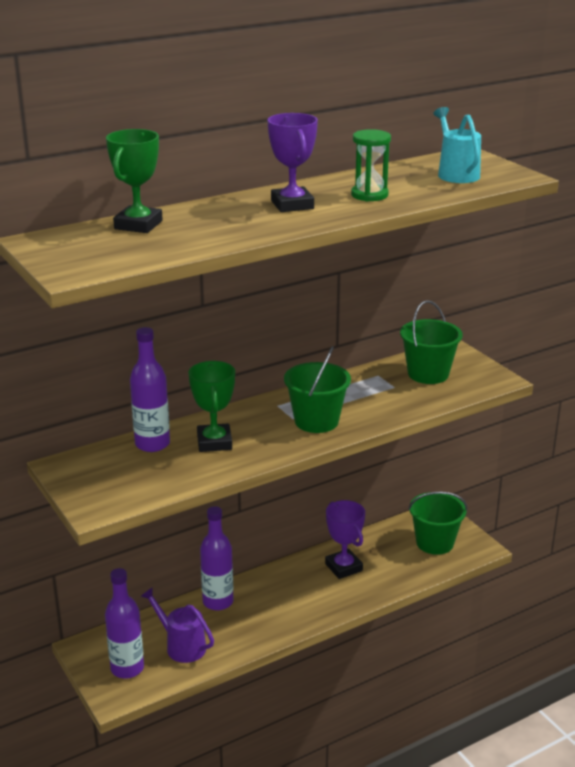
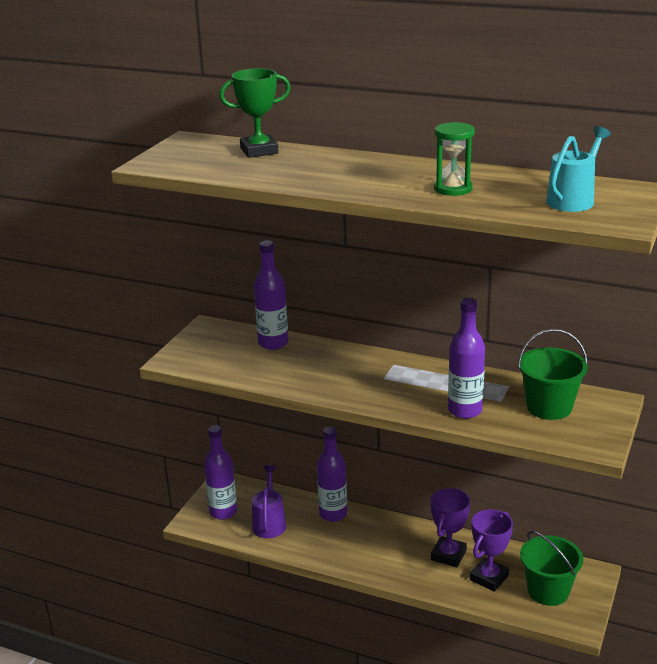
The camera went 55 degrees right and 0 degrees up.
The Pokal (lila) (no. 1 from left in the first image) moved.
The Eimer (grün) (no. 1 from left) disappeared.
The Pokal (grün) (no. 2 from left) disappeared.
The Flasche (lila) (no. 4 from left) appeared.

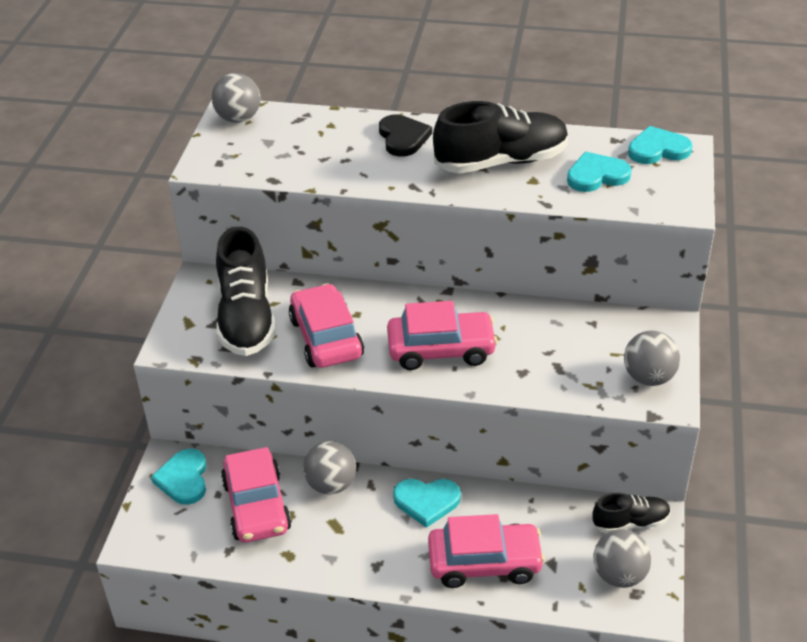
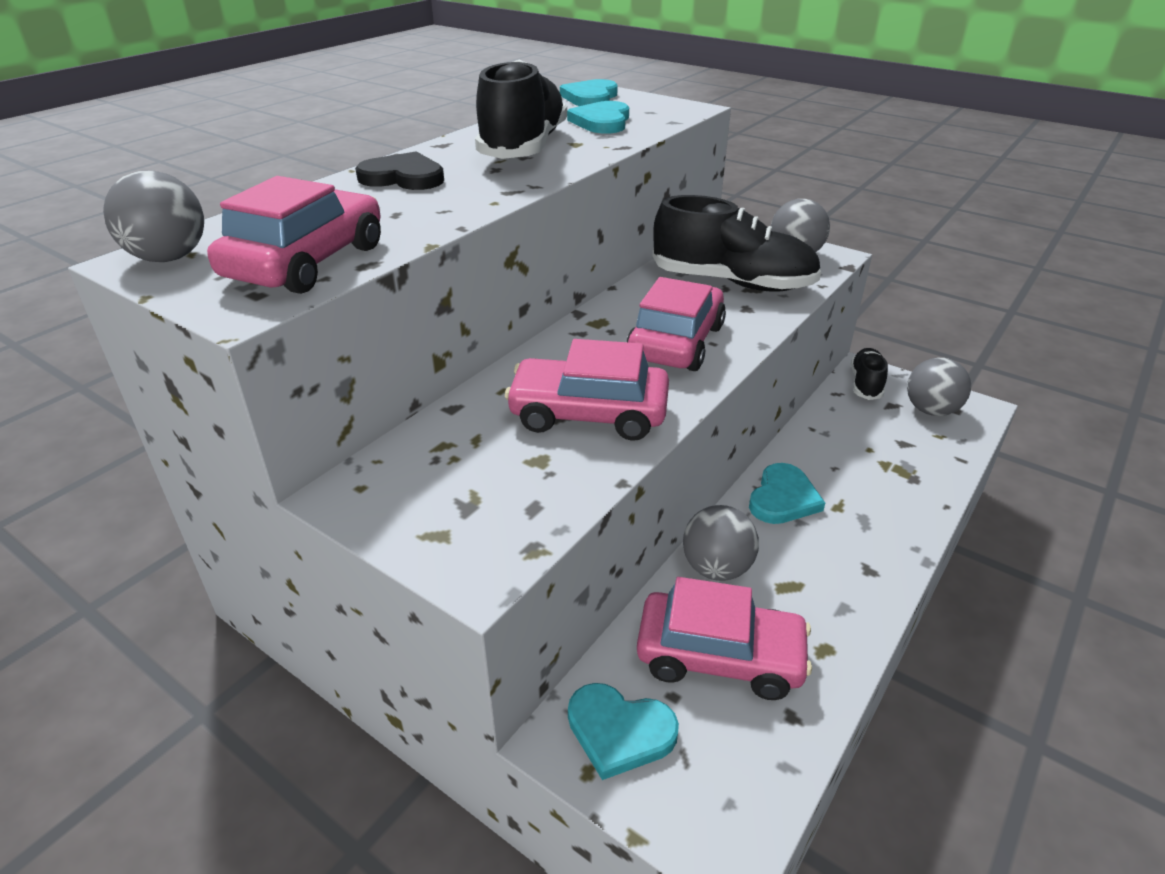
The camera went 65 degrees left and 5 degrees down.
The Schuh (schwarz) (no. 1 from left in the first image) moved.
The Auto (rosa) (no. 4 from left in the first image) moved.

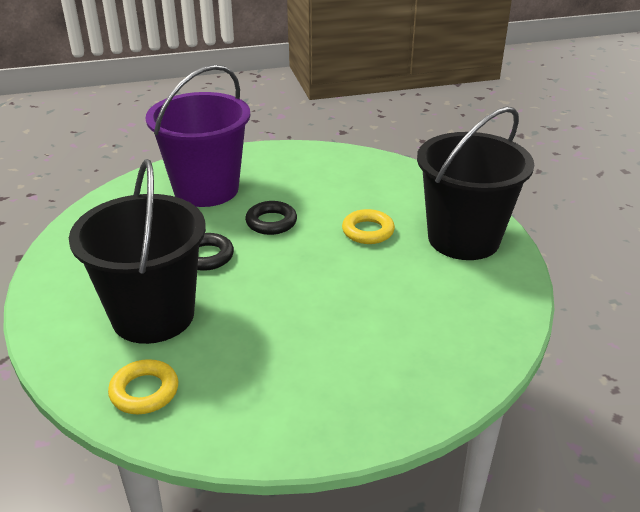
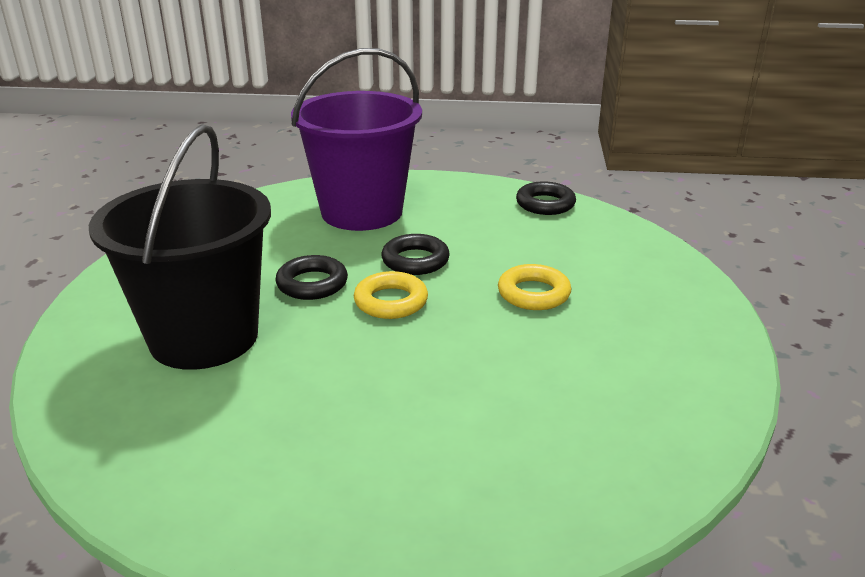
The camera went 20 degrees right and 5 degrees down.
The Eimer (schwarz) (no. 2 from left) disappeared.
The Ring (gelb) (no. 1 from left) moved.
The Ring (schwarz) (no. 3 from left) appeared.

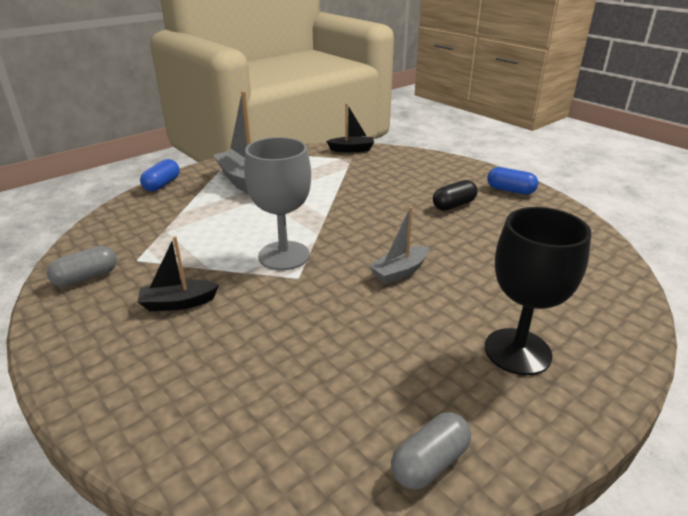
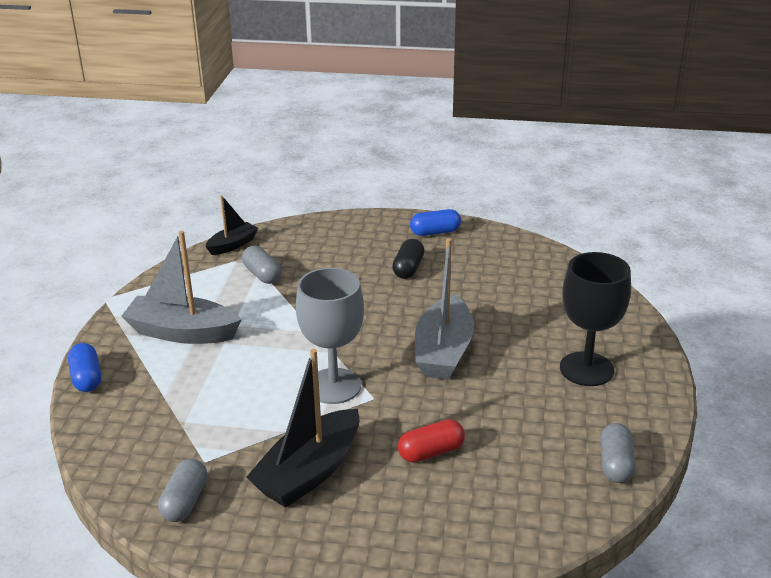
The camera went 40 degrees left and 0 degrees up.
The Boot (grau) (no. 2 from left) changed to 1.77 times the size.
The Boot (schwarz) (no. 1 from left in the first image) changed to 1.77 times the size.
The Kapsel (grau) (no. 2 from left) appeared.
The Kapsel (rot) appeared.

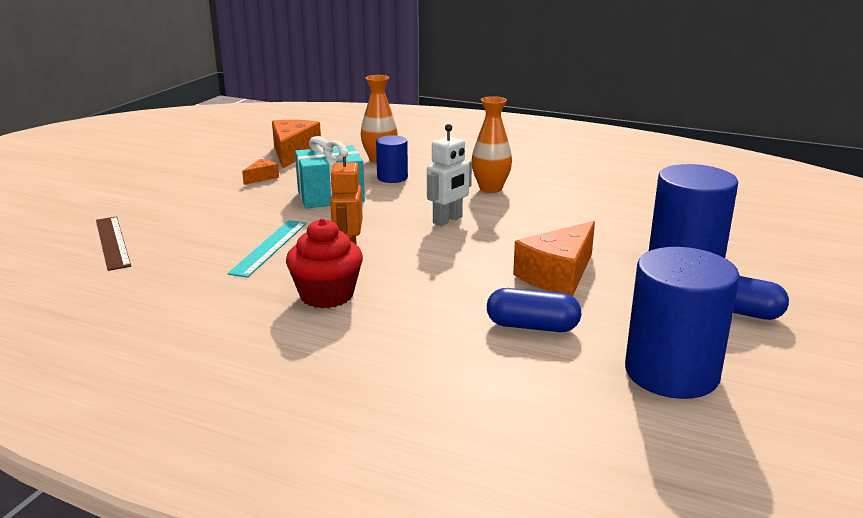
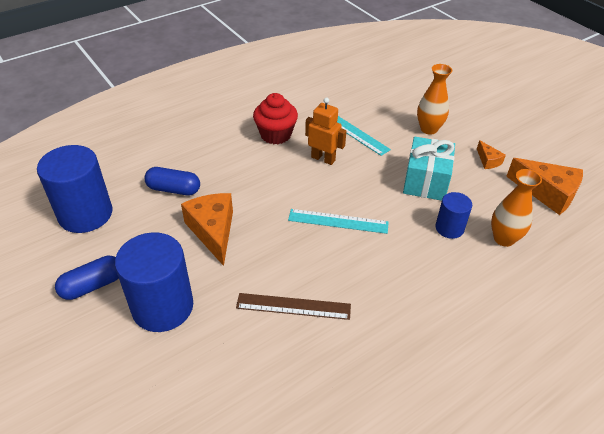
The camera went 120 degrees right and 20 degrees up.
The Vase (orange) (no. 2 from left in the first image) moved.
The Roboter (weiß) was replaced by the Lineal (türkis) (no. 1 from left).
The Lineal (braun) moved.
The Kapsel (blau) (no. 1 from left in the first image) turned 60 degrees clockwise.

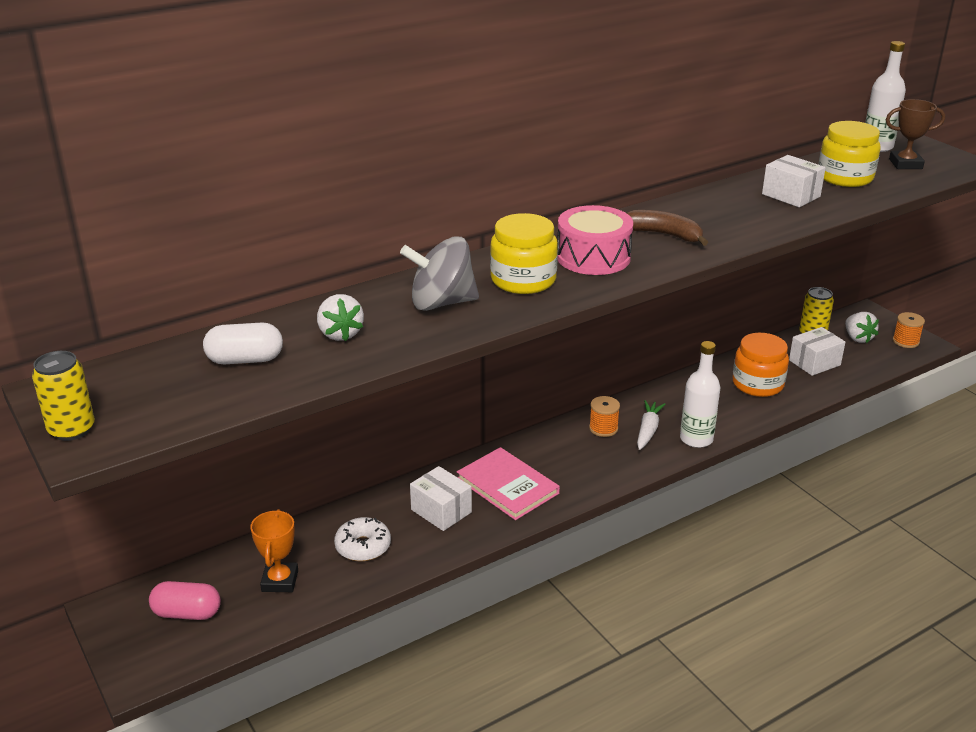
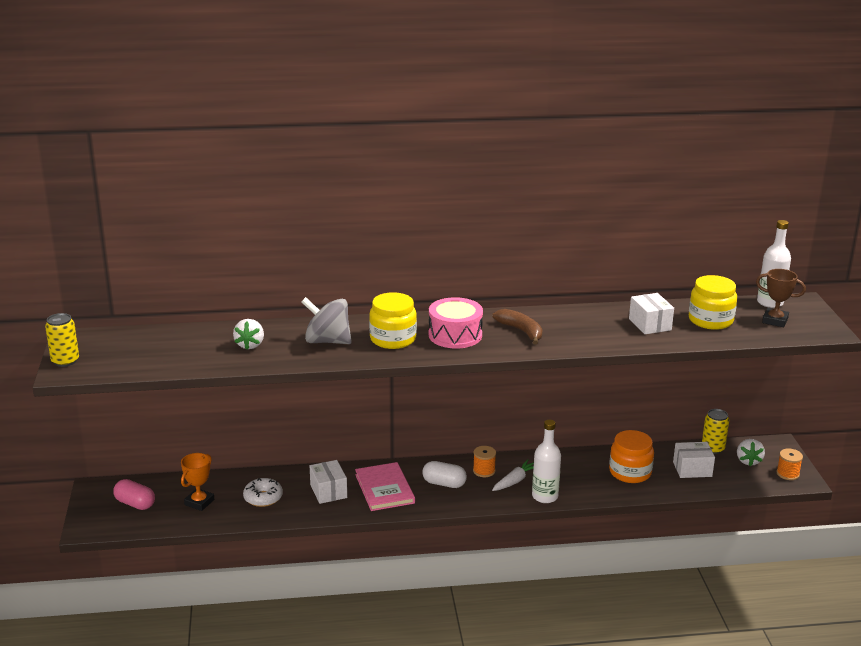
The camera went 25 degrees right and 5 degrees down.
The Kapsel (weiß) moved.

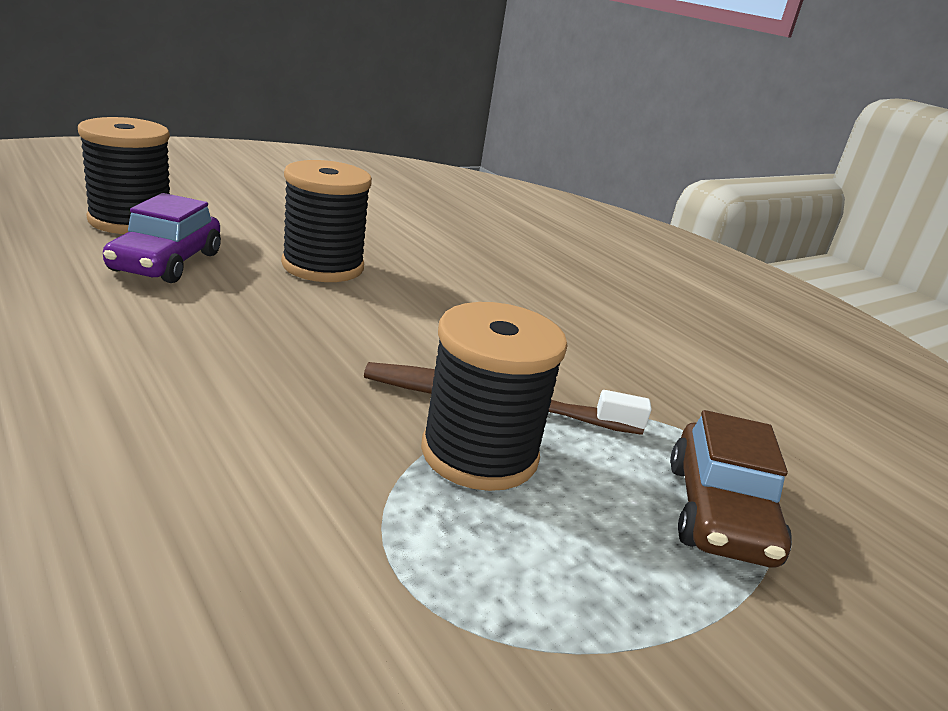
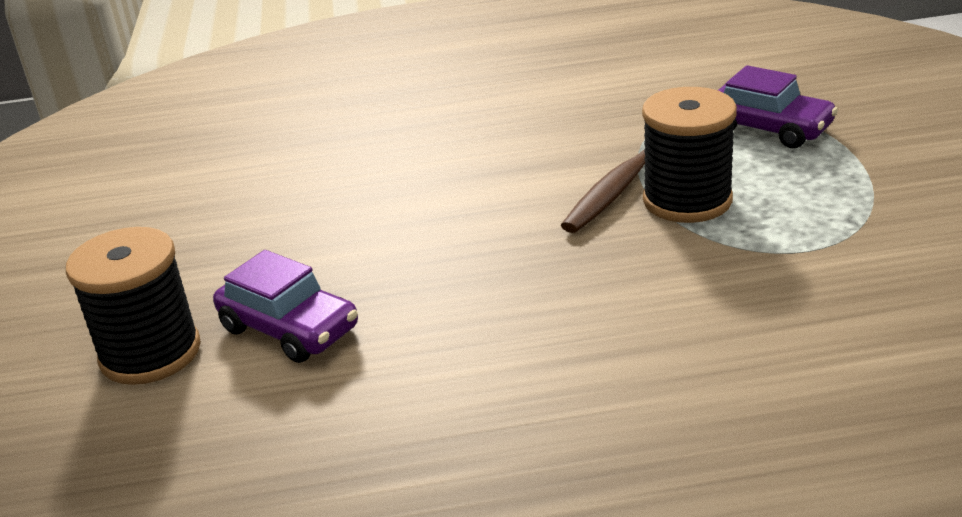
The camera went 55 degrees left and 5 degrees up.
The Garnrolle (schwarz) (no. 2 from left) disappeared.
The Auto (braun) became the Auto (lila) (no. 2 from left).

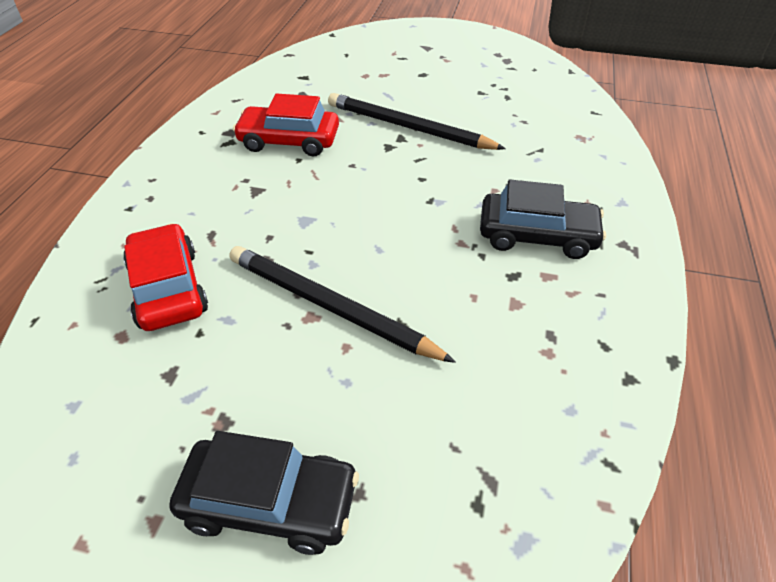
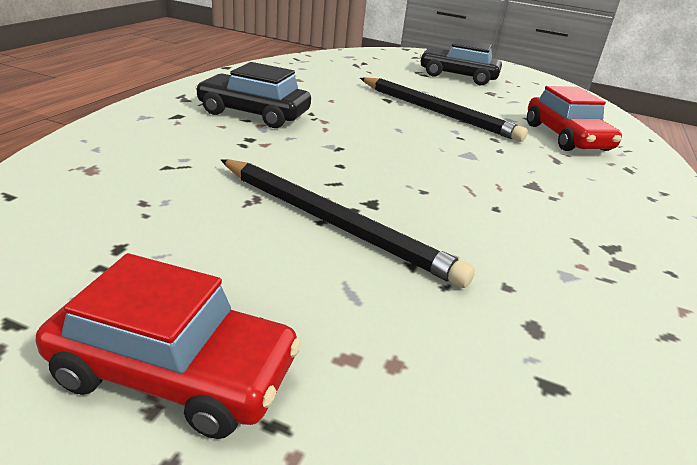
The camera went 175 degrees left and 15 degrees down.
The Auto (rot) (no. 2 from left in the first image) moved.

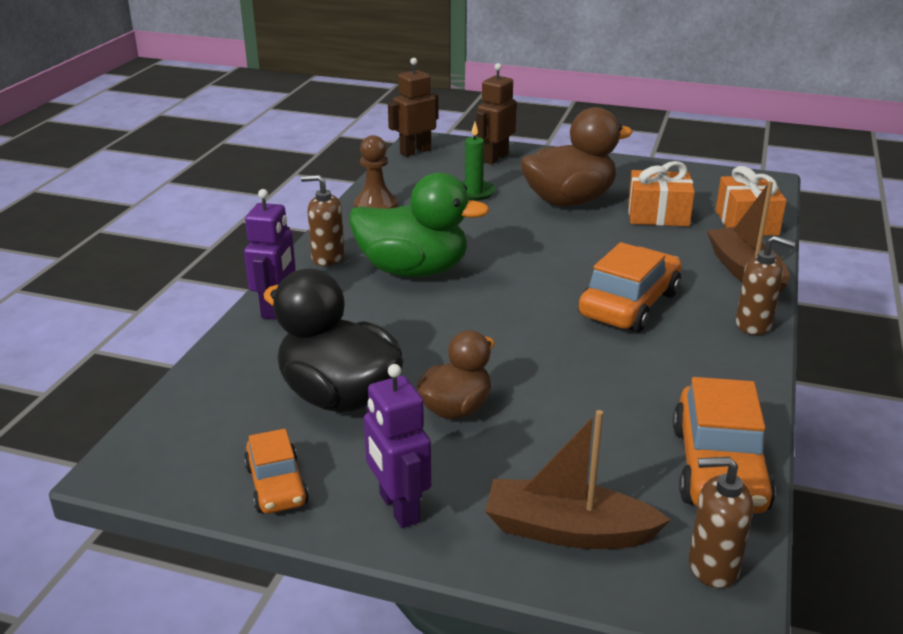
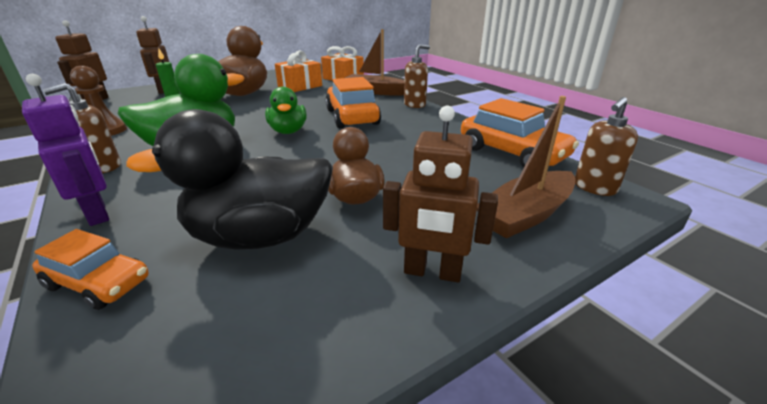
The camera went 50 degrees left and 0 degrees up.
The Roboter (lila) (no. 2 from left) became the Roboter (braun) (no. 3 from left).
The Auto (orange) (no. 1 from left) moved.
The Ente (grün) (no. 2 from left) appeared.

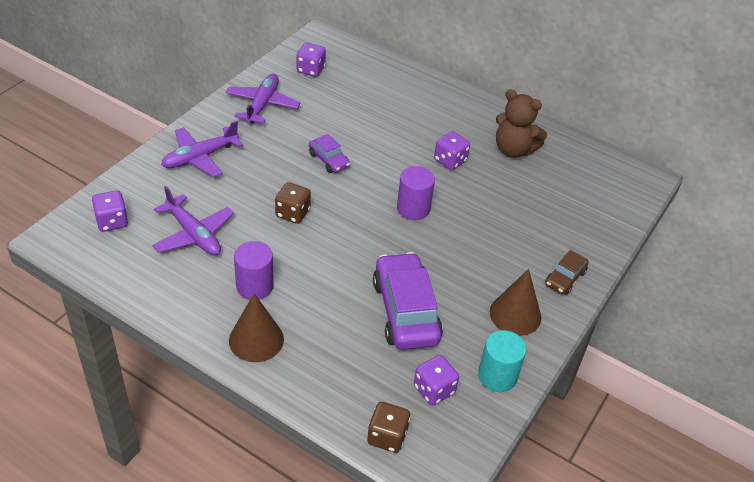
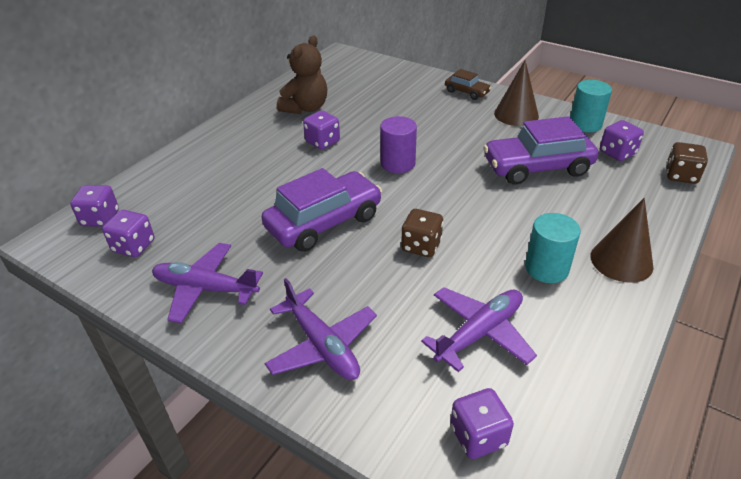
The camera went 85 degrees left and 5 degrees down.
The Auto (lila) (no. 1 from left) changed to 1.97 times the size.
The Vollzylinder (lila) (no. 1 from left) became the Vollzylinder (türkis) (no. 1 from left).
The Spielwürfel (lila) (no. 1 from left) appeared.

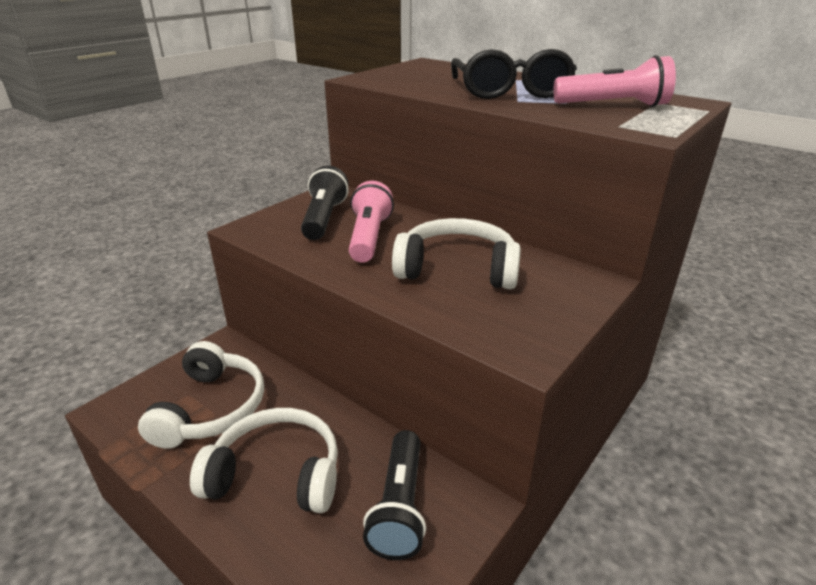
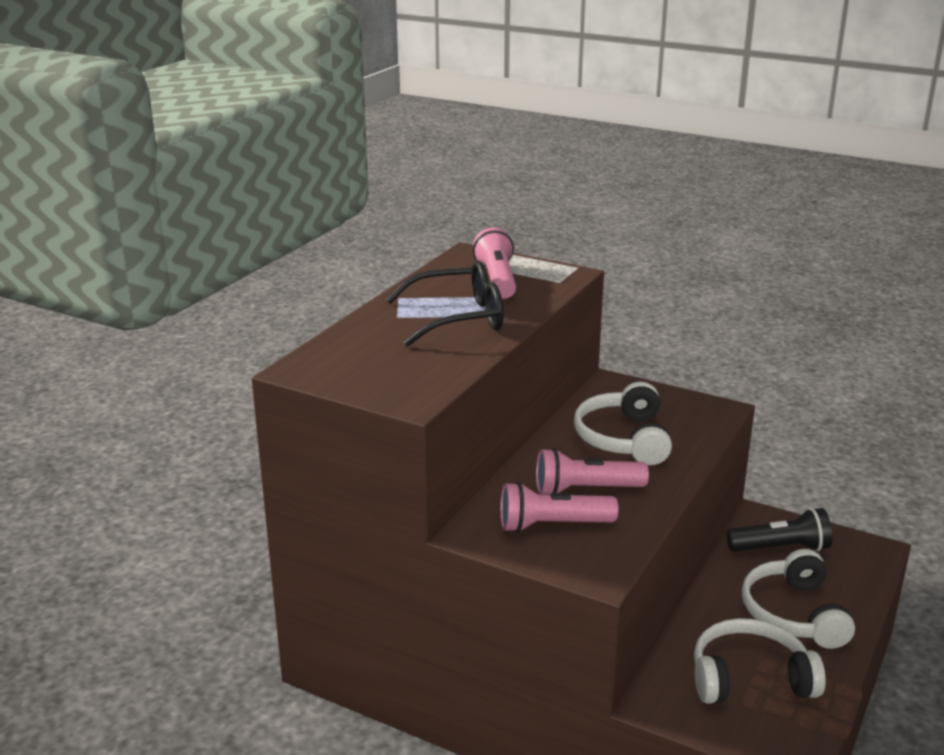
The camera went 100 degrees left and 5 degrees down.
The Taschenlampe (schwarz) (no. 1 from left) became the Taschenlampe (rosa) (no. 2 from left).

